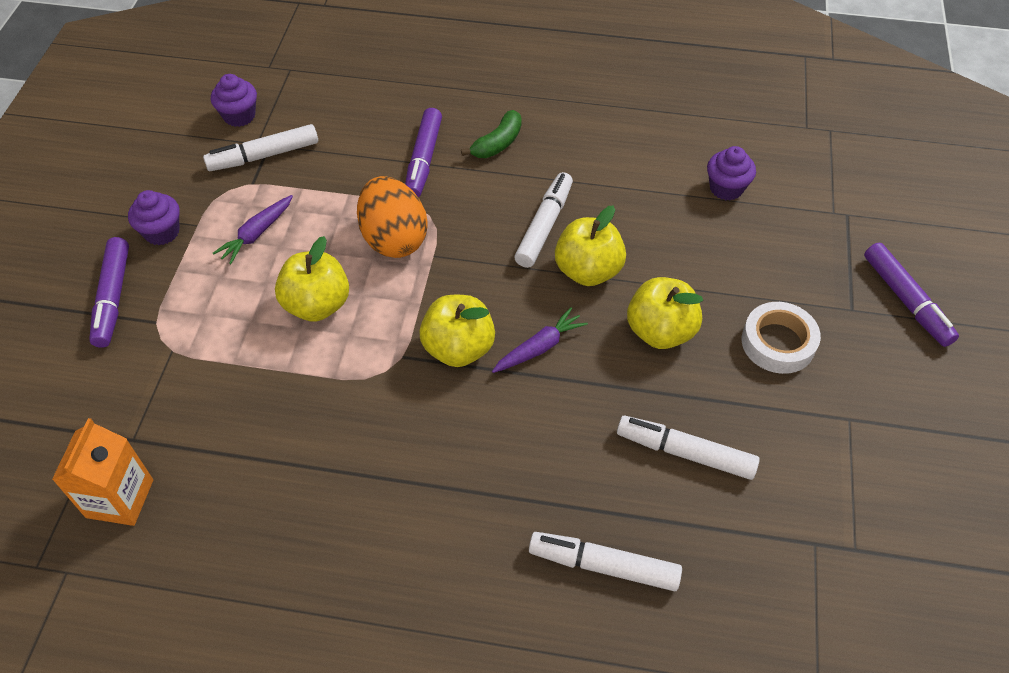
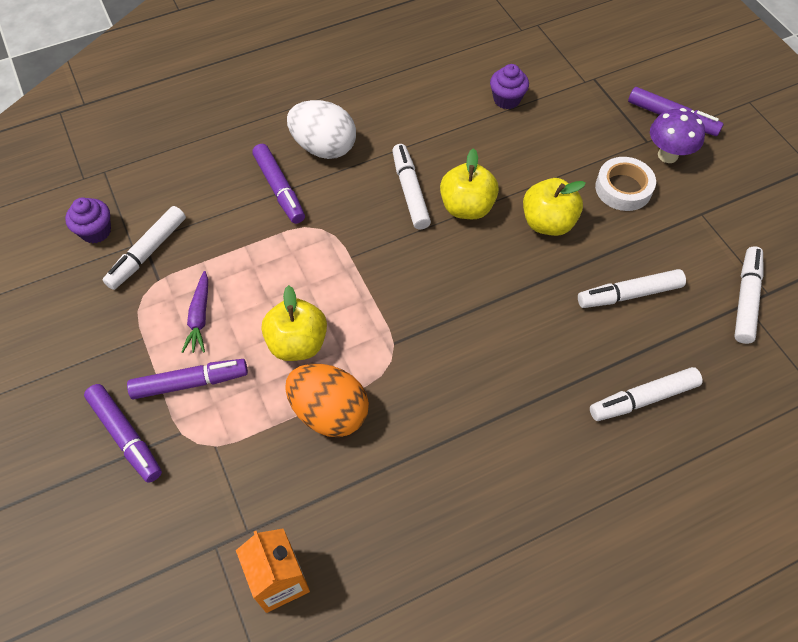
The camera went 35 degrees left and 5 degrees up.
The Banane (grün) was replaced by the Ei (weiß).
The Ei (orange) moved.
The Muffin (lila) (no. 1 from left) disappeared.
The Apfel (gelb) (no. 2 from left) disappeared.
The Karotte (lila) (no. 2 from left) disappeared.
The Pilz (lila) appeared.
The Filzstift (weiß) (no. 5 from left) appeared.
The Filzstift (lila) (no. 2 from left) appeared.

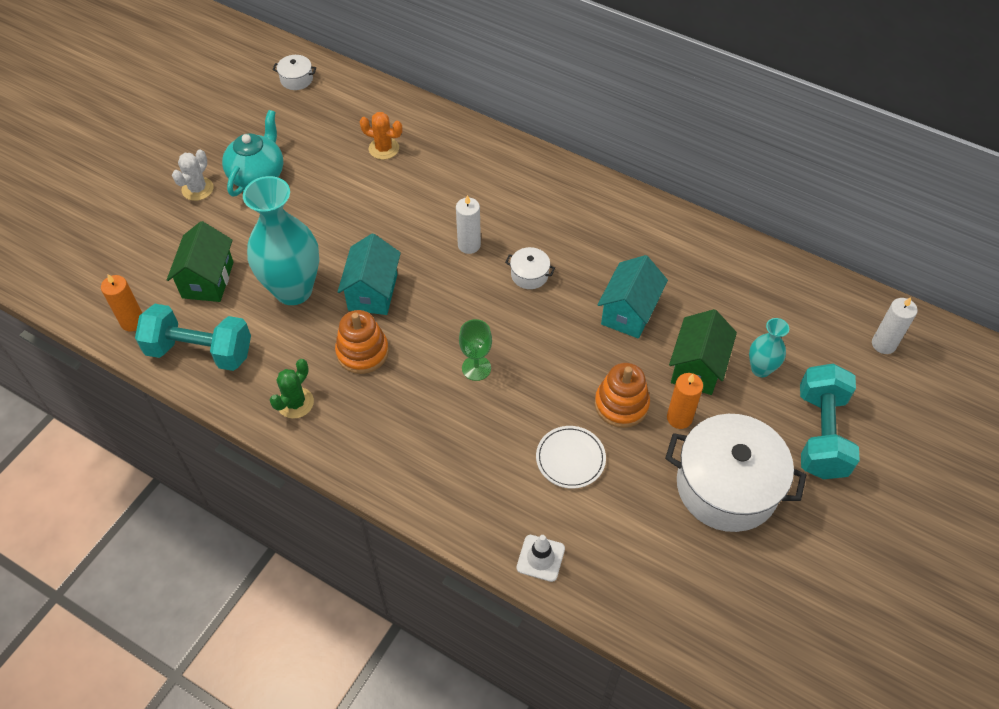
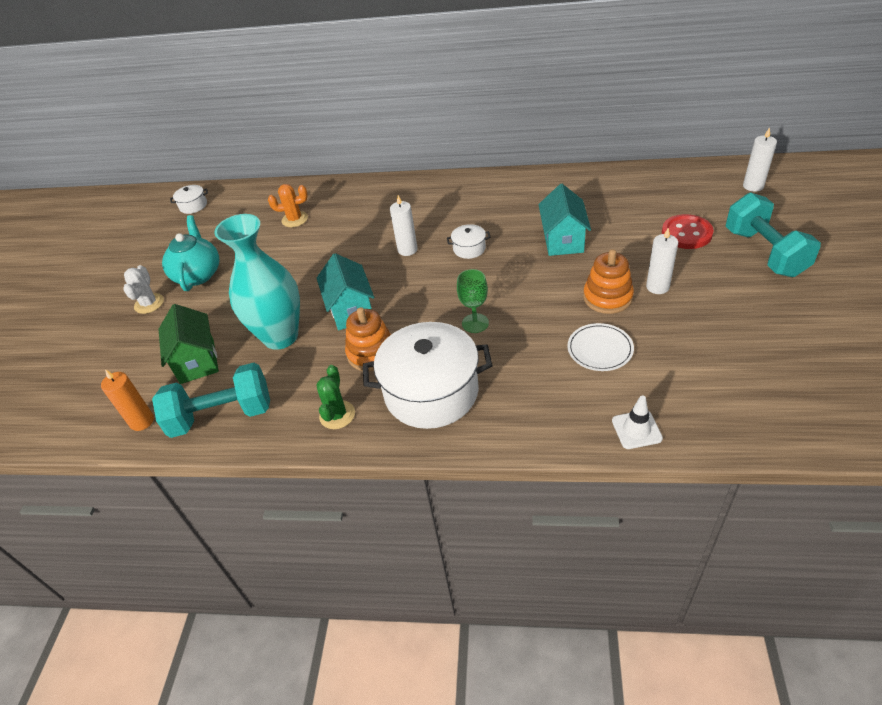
The camera went 20 degrees left and 10 degrees down.
The Haus (grün) (no. 2 from left) disappeared.
The Vase (türkis) (no. 2 from left) was replaced by the Knopf (rot).
The Kerze (orange) (no. 2 from left) became the Kerze (weiß) (no. 2 from left).
The Kochtopf (weiß) (no. 3 from left in the first image) moved.

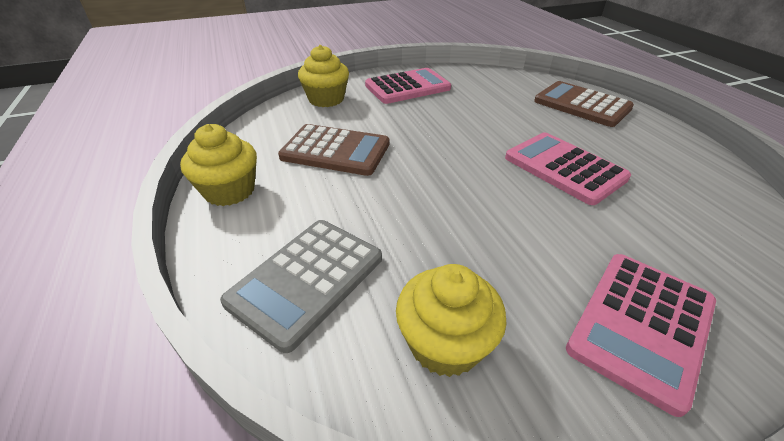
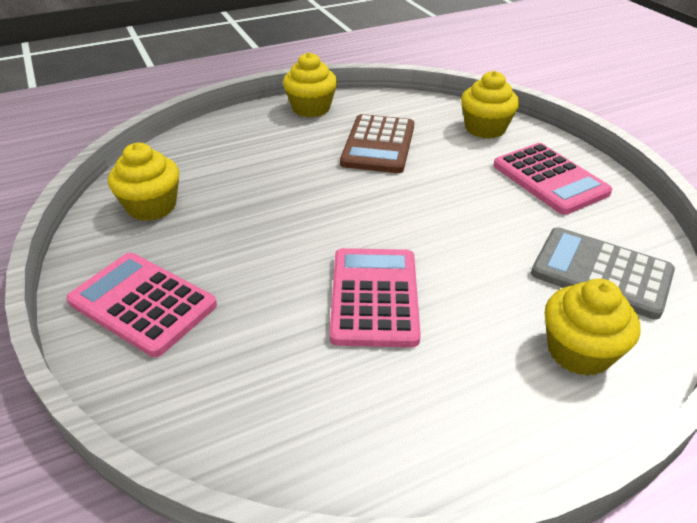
The camera went 85 degrees right and 0 degrees up.
The Taschenrechner (braun) (no. 2 from left) was replaced by the Muffin (gelb) (no. 4 from left).
The Taschenrechner (rosa) (no. 2 from left) turned 45 degrees counterclockwise.
The Taschenrechner (grau) moved.

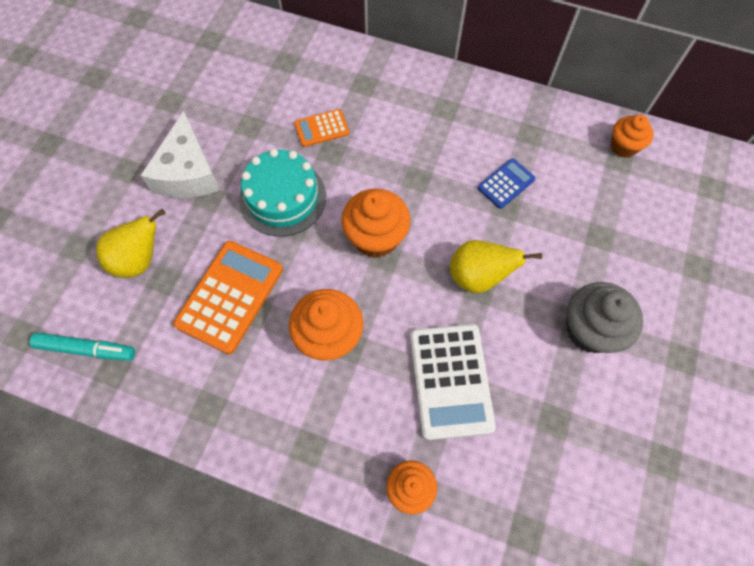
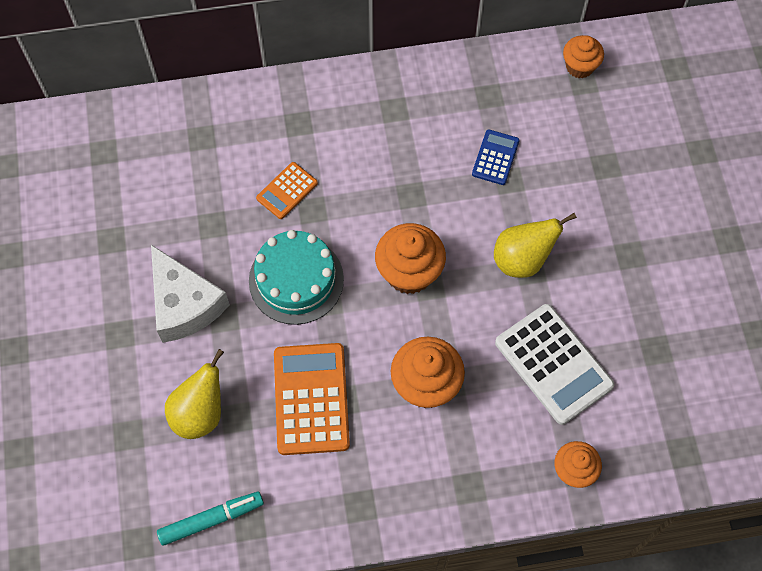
The camera went 30 degrees left and 0 degrees up.
The Muffin (grau) disappeared.

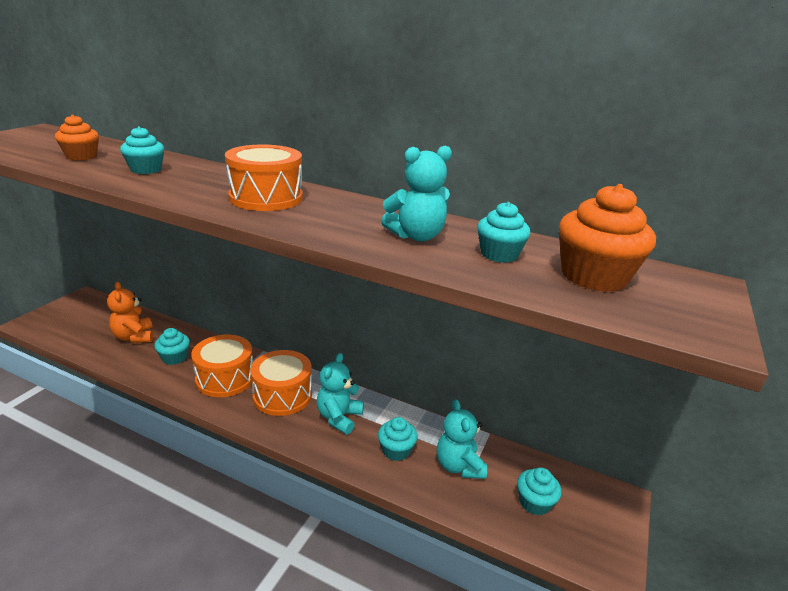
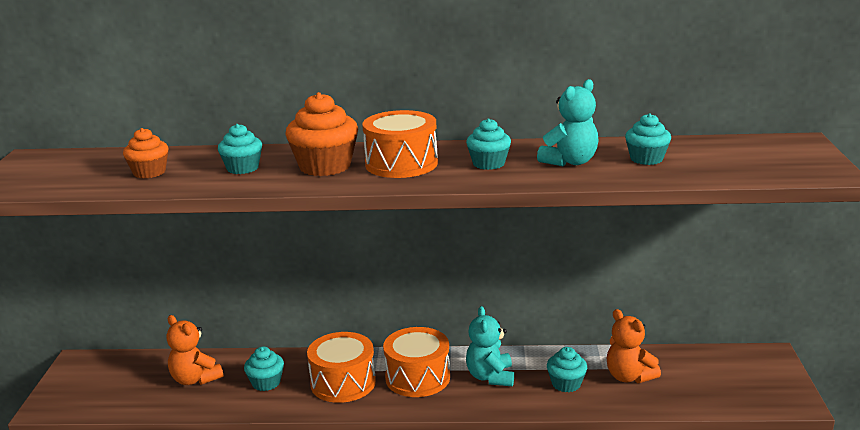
The camera went 20 degrees left and 5 degrees down.
The Muffin (orange) (no. 2 from left) moved.
The Teddybär (türkis) (no. 3 from left) became the Teddybär (orange) (no. 2 from left).
The Muffin (türkis) (no. 5 from left in the first image) moved.

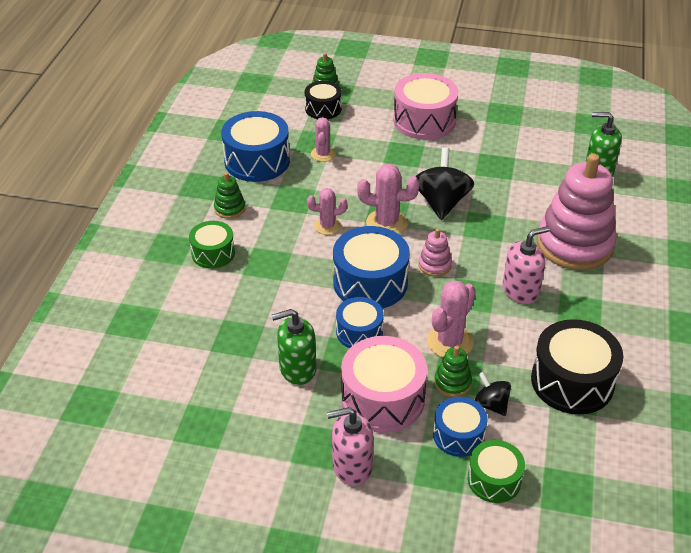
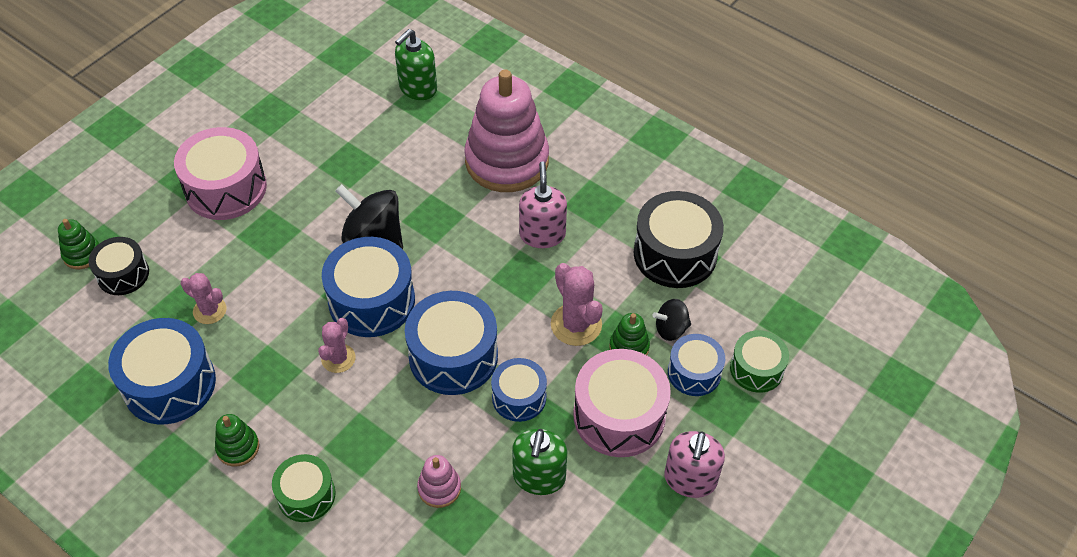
The camera went 65 degrees left and 10 degrees up.
The Kaktus (rosa) (no. 3 from left) was replaced by the Trommel (blau) (no. 2 from left).
The Stapelspielzeug (rosa) (no. 1 from left) moved.

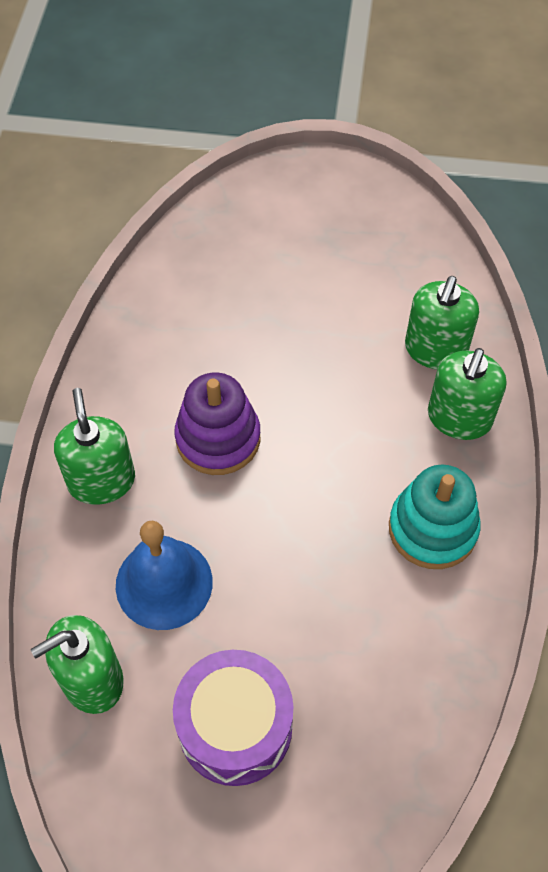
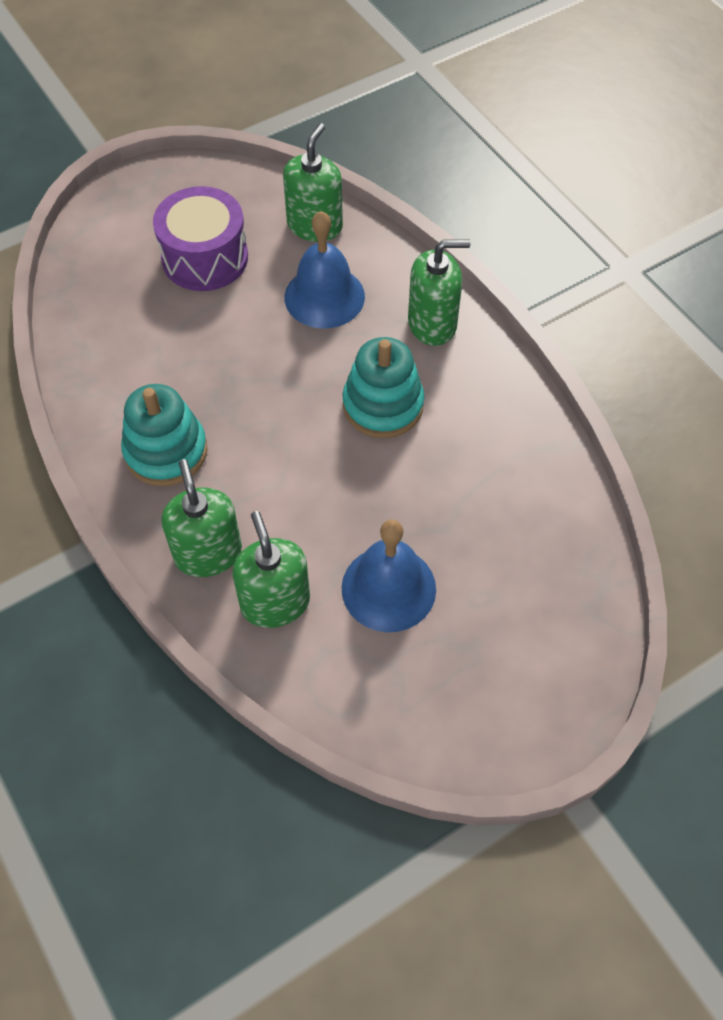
The camera went 140 degrees right and 0 degrees up.
The Stapelspielzeug (lila) became the Stapelspielzeug (türkis) (no. 2 from left).
The Seifenspender (grün) (no. 2 from left in the first image) turned 45 degrees counterclockwise.
The Glocke (blau) (no. 2 from left) appeared.

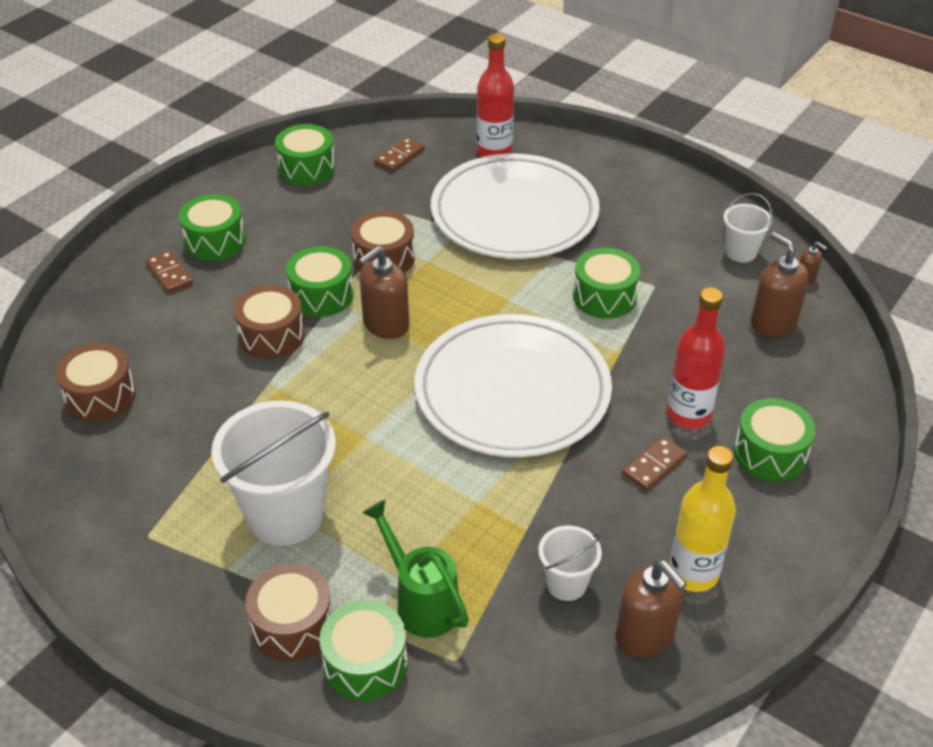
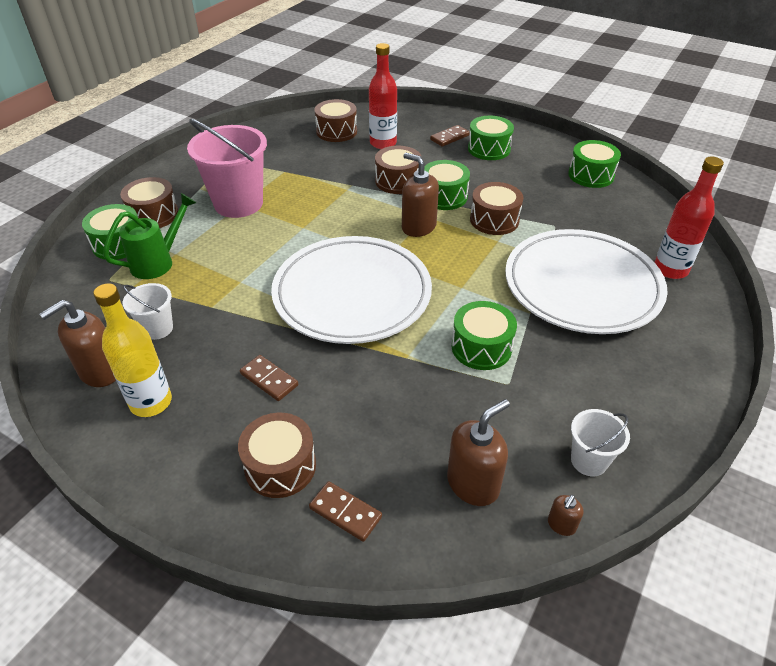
The camera went 85 degrees right and 0 degrees up.
The Dominostein (braun) (no. 2 from left) moved.
The Flasche (rot) (no. 2 from left in the first image) moved.
The Trommel (grün) (no. 6 from left) became the Trommel (braun) (no. 2 from left).
The Eimer (weiß) (no. 1 from left) became the Eimer (rosa).

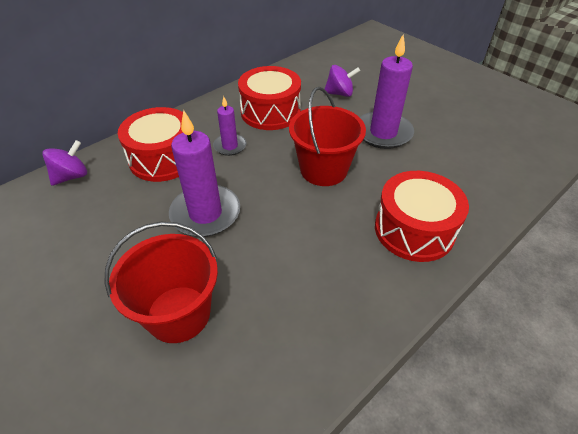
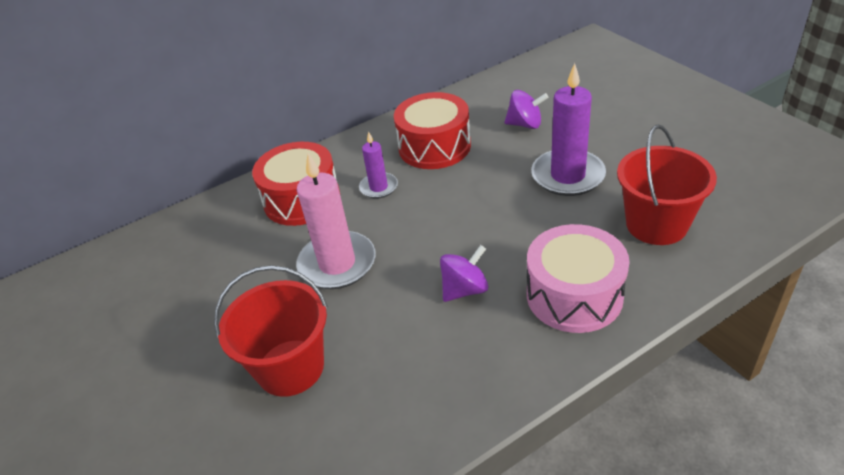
The camera went 15 degrees right and 5 degrees down.
The Eimer (rot) (no. 2 from left) moved.
The Kerze (lila) (no. 1 from left) became the Kerze (rosa).
The Kreisel (lila) (no. 1 from left) moved.
The Trommel (rot) (no. 3 from left) became the Trommel (rosa).

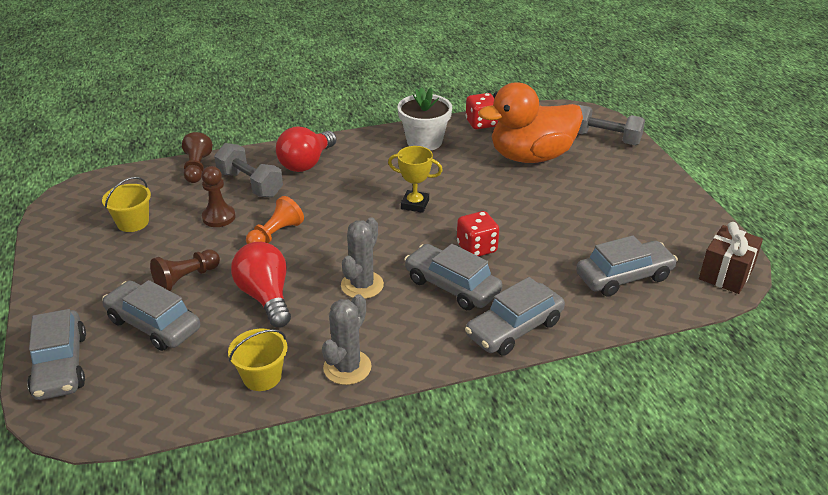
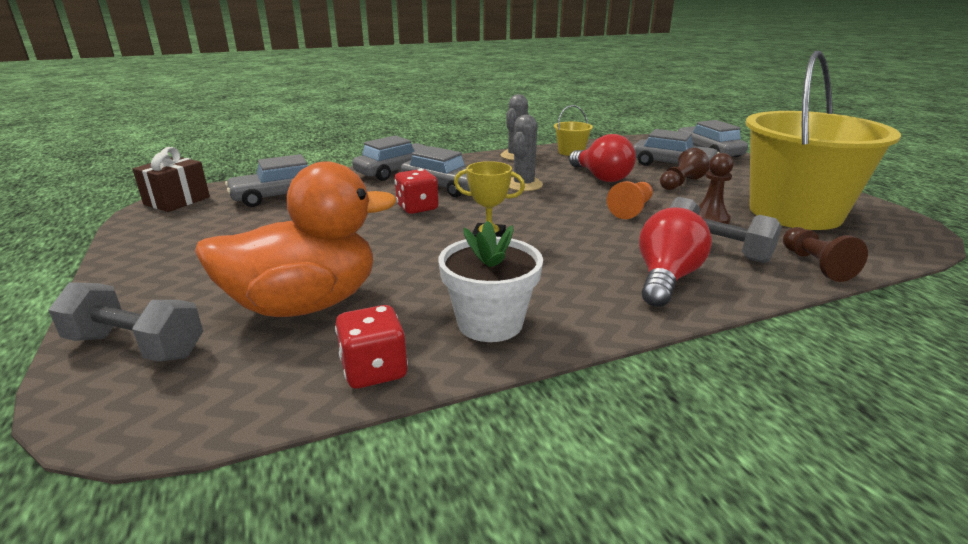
The camera went 175 degrees right and 10 degrees down.
The Eimer (gelb) (no. 1 from left in the first image) changed to 2.49 times the size.

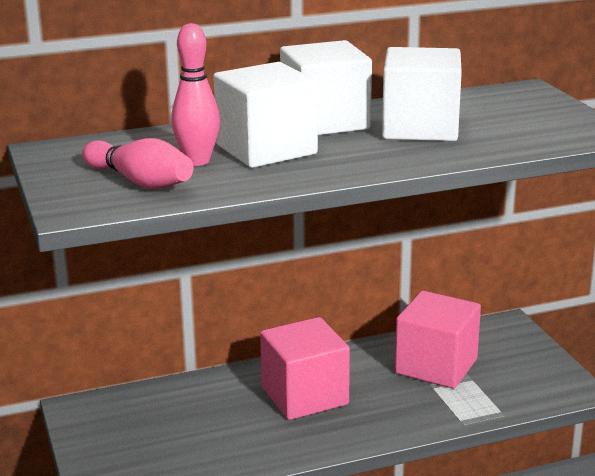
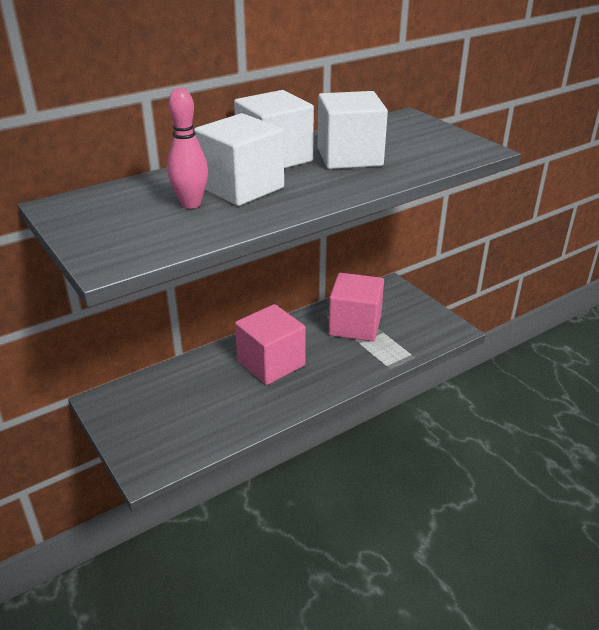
The camera went 15 degrees left and 10 degrees up.
The Bowlingkegel (rosa) (no. 1 from left) disappeared.

